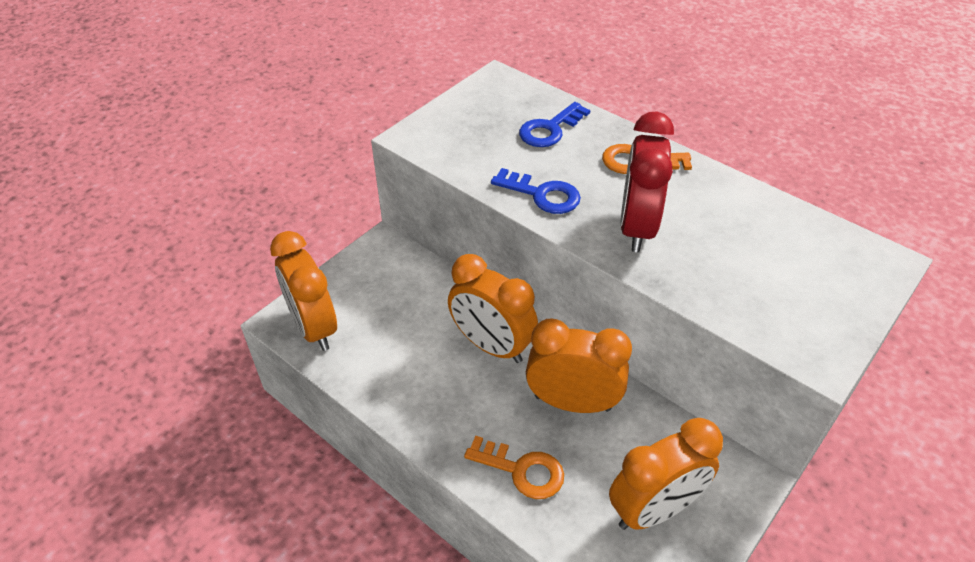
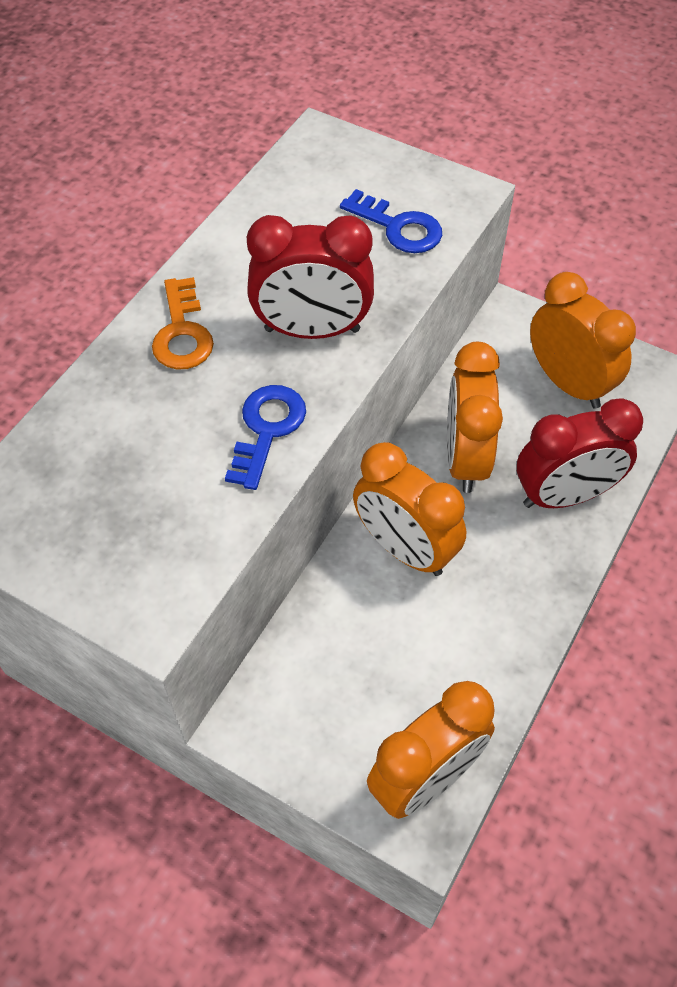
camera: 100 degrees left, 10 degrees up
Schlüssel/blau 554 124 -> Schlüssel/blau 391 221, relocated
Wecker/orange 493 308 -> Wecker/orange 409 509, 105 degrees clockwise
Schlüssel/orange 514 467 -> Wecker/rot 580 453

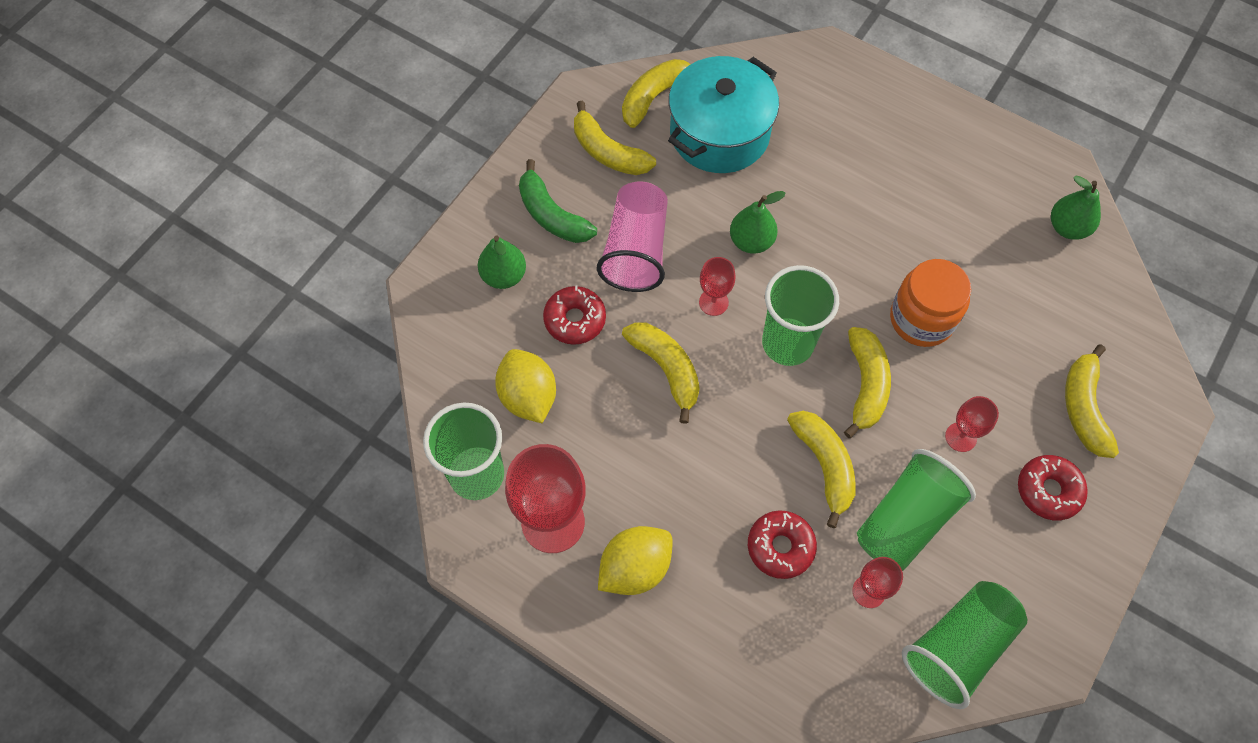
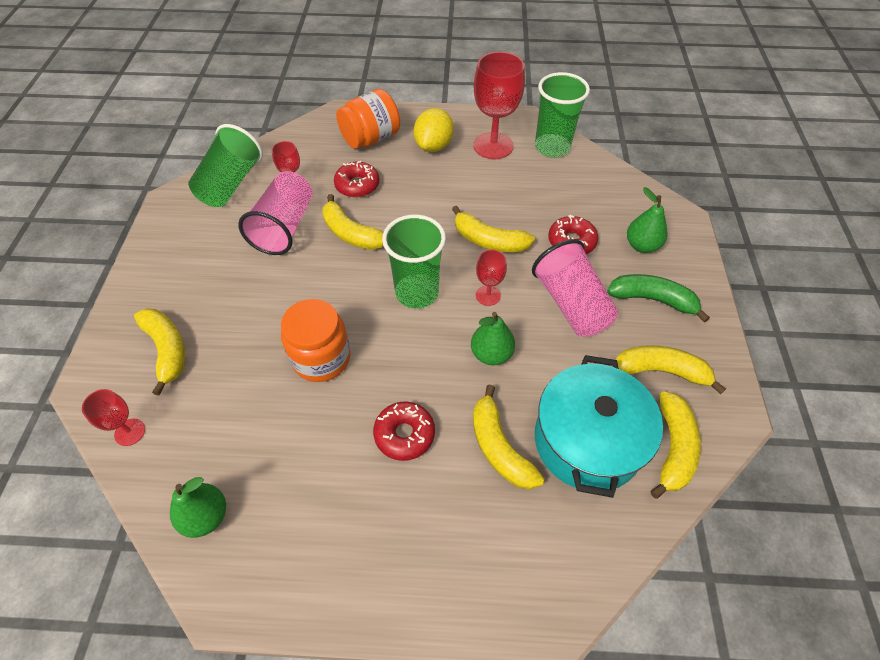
camera: 150 degrees right, 10 degrees down
Kelch/rot 972 424 -> Kelch/rot 113 417, relocated
Becher/grün 916 510 -> Becher/rosa 275 213
none -> Einmachglas/orange 368 119
Donut/rot 1053 488 -> Donut/rot 404 431, relocated
Banane/gelb 867 382 -> Banane/gelb 508 437, relocated
Zitrone/gelb 525 386 -> none

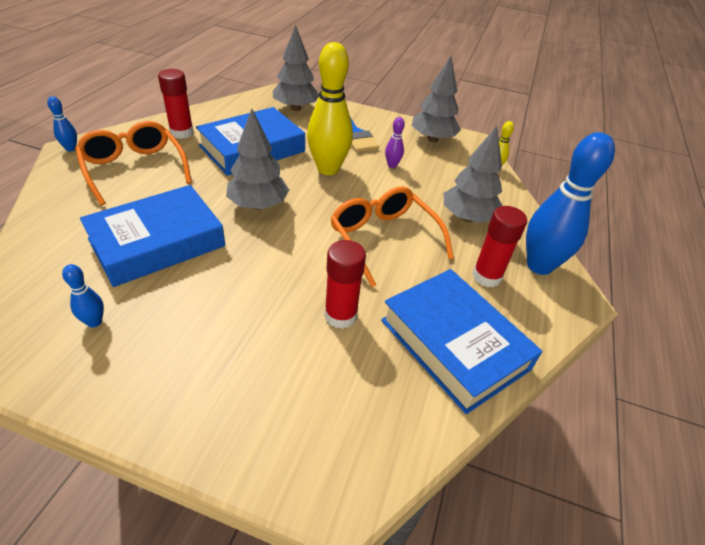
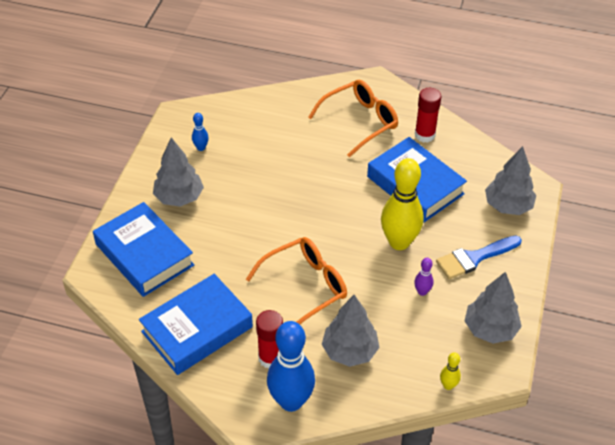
camera: 90 degrees right, 5 degrees up
Buch/blau 153 236 -> Buch/blau 143 249, relocated
Baum/grau 257 159 -> Baum/grau 178 172, relocated
Bowlingkegel/blau 62 124 -> none
Klebestift/rot 345 284 -> none

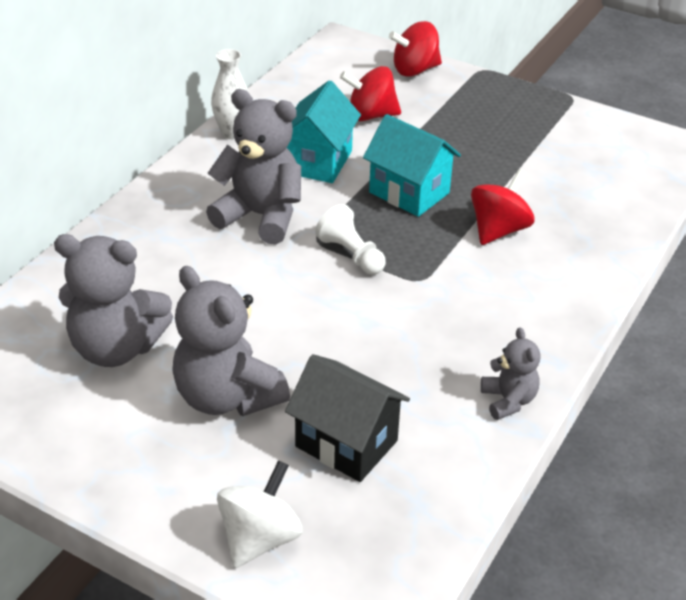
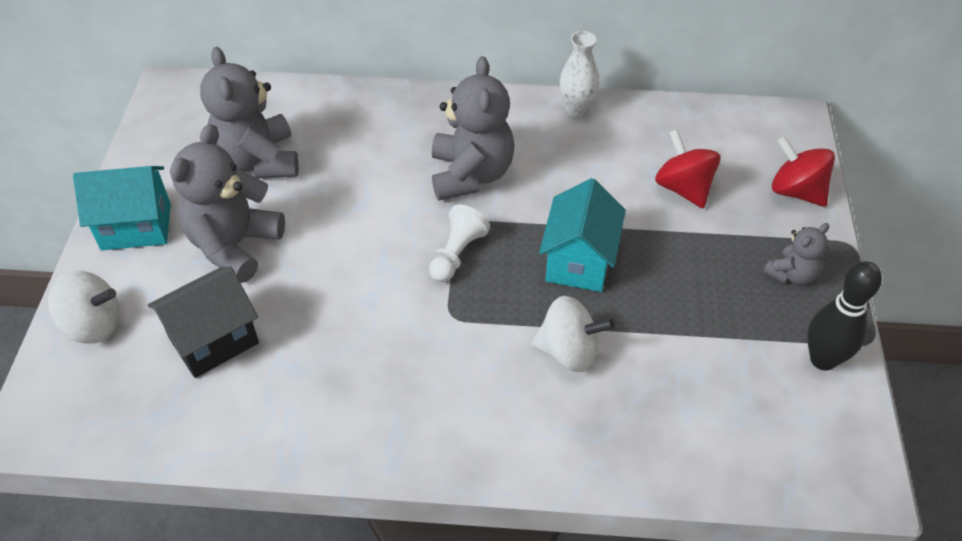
camera: 65 degrees right, 10 degrees up
Haus/türkis 324 131 -> Haus/türkis 122 208, relocated
Haus/schwarz 347 418 -> Haus/schwarz 203 322, 45 degrees clockwise
Kreisel/rot 503 207 -> Kreisel/weiß 573 334
Teddybär/grau 511 373 -> Teddybär/grau 796 254, relocated
none -> Bowlingkegel/schwarz 844 315

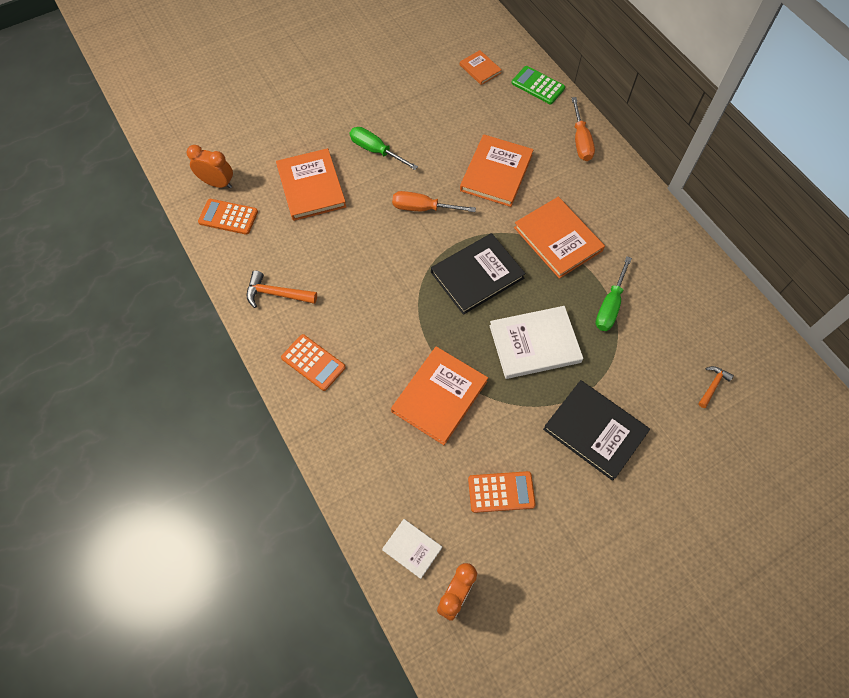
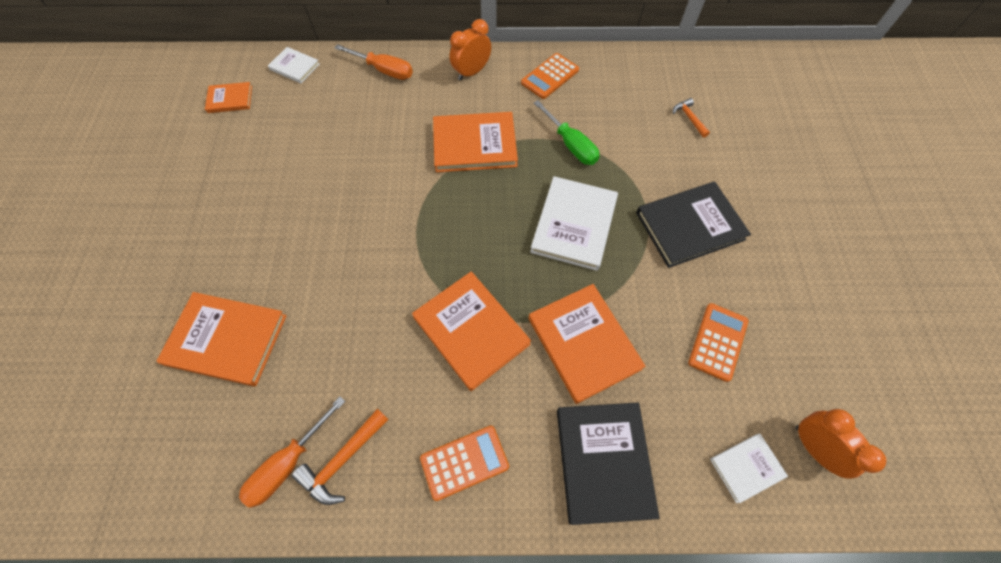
camera: 60 degrees left, 0 degrees up
Schraubenzieher/orange 434 201 -> Schraubenzieher/orange 292 452, relocated
Taschenrechner/grün 538 85 -> Buch/weiß 294 65
Buch/orange 497 171 -> Buch/orange 471 331, relocated
Wecker/orange 210 166 -> Wecker/orange 470 49, relocated
Taschenrechner/orange 228 217 -> Taschenrechner/orange 550 76, relocated
Buch/schwarz 478 274 -> Buch/schwarz 608 464, relocated
Schraubenzieher/grün 384 148 -> none

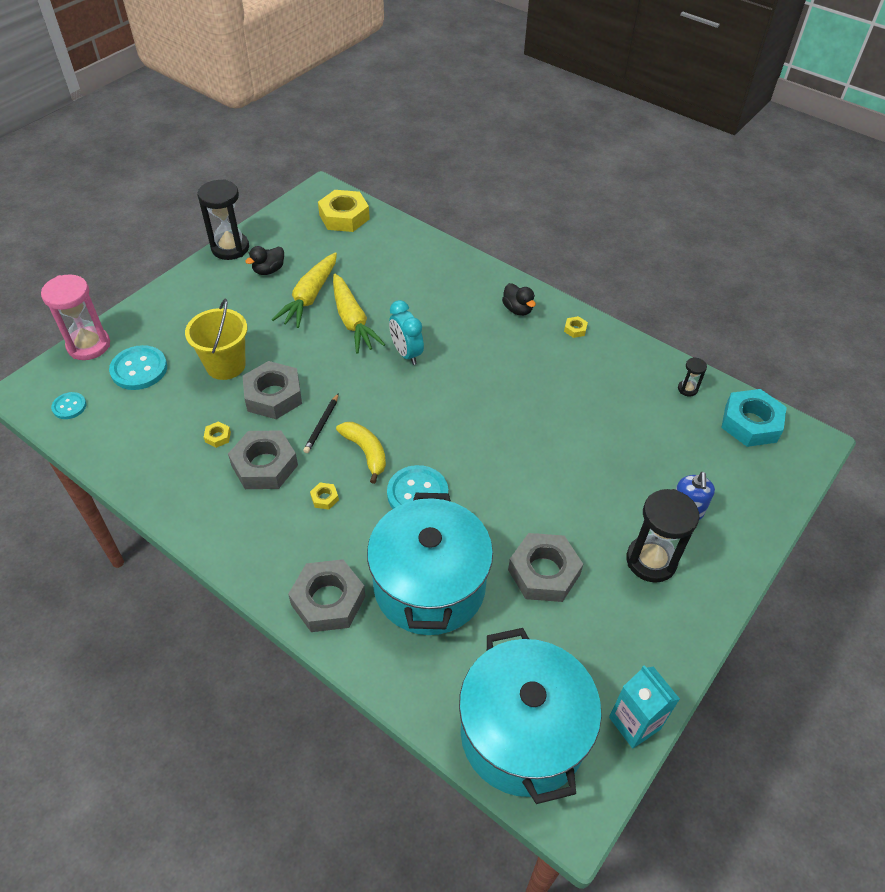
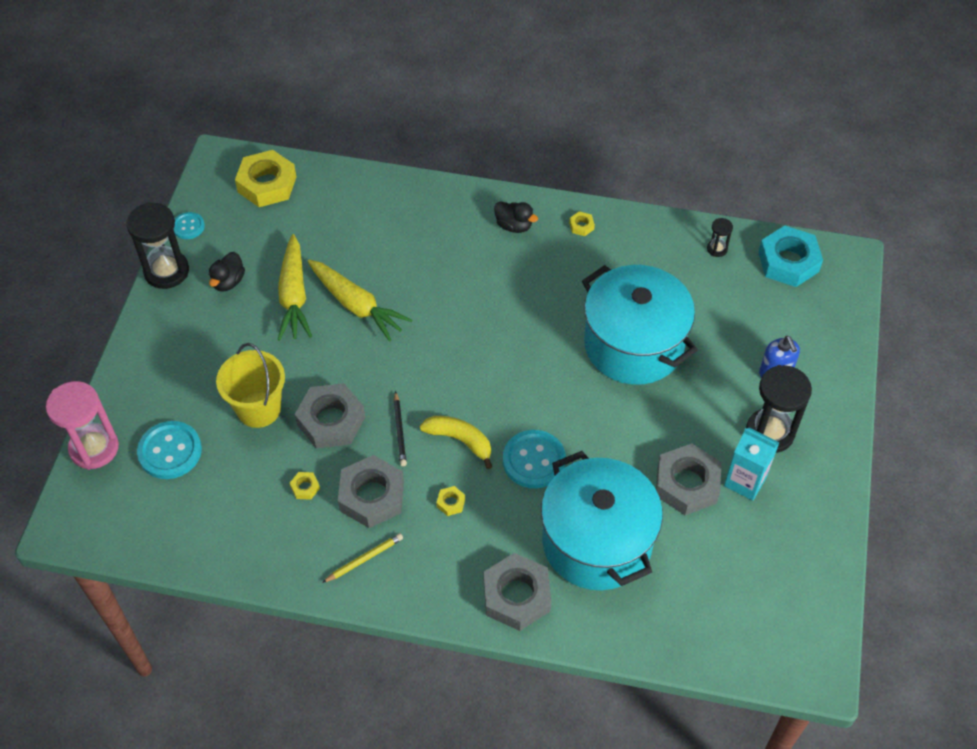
camera: 25 degrees left, 5 degrees up
Knopf/türkis 69 405 -> Knopf/türkis 189 225, relocated
none -> Bleistift/gelb 362 558
Kochtopf/türkis 530 716 -> Kochtopf/türkis 640 325, relocated
Getränkekarton/türkis 644 706 -> Getränkekarton/türkis 751 464, relocated
Wecker/türkis 406 332 -> none

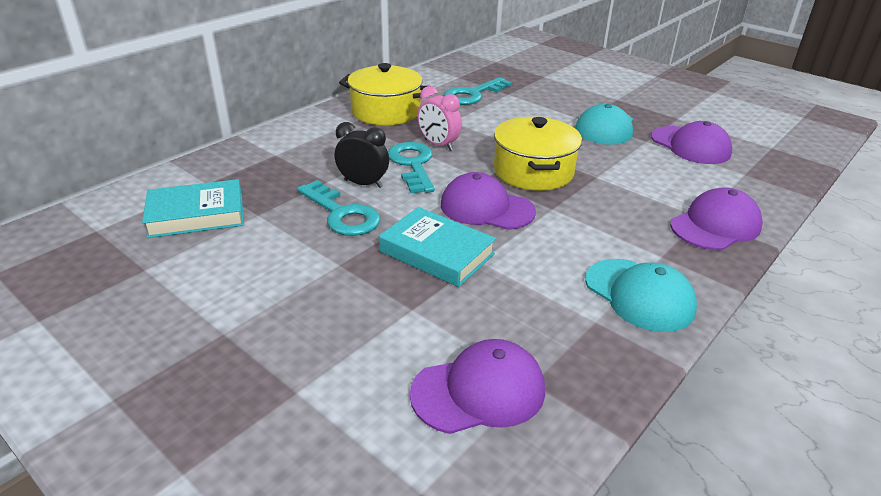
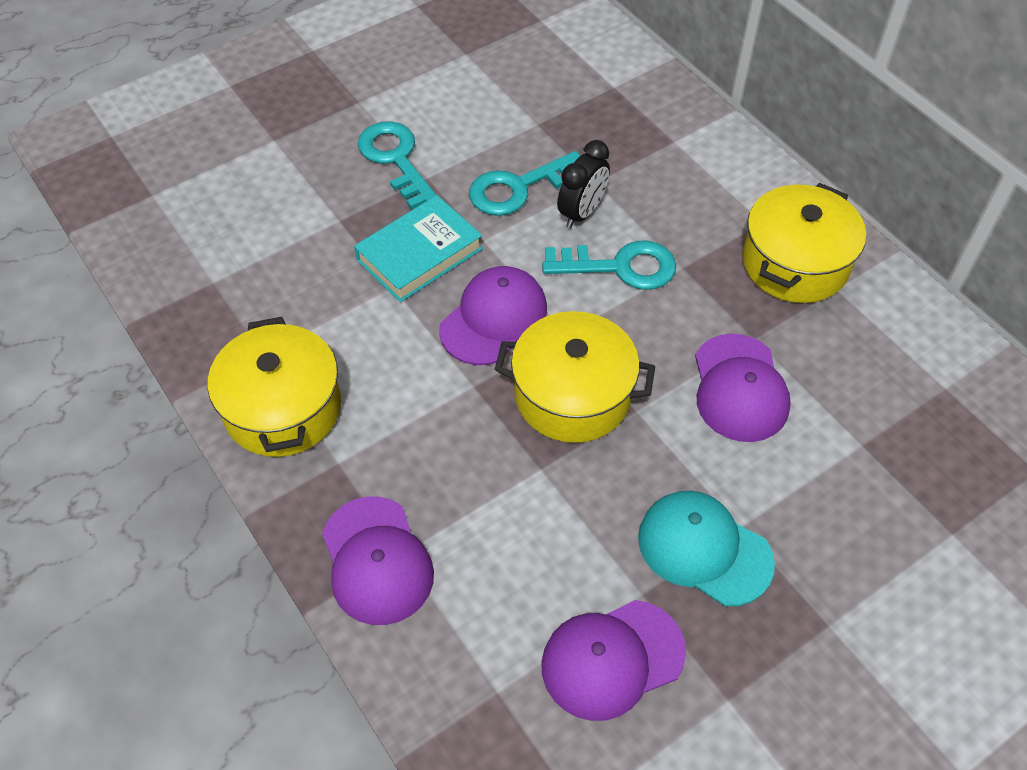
camera: 105 degrees right, 20 degrees up
Kappe/türkis 641 295 -> Kochtopf/gelb 274 387
Schlüssel/türkis 478 91 -> Schlüssel/türkis 397 165, relocated
Kappe/lila 477 386 -> Kappe/lila 743 388, relocated
Buch/türkis 193 208 -> none
Wecker/rosa 439 118 -> none

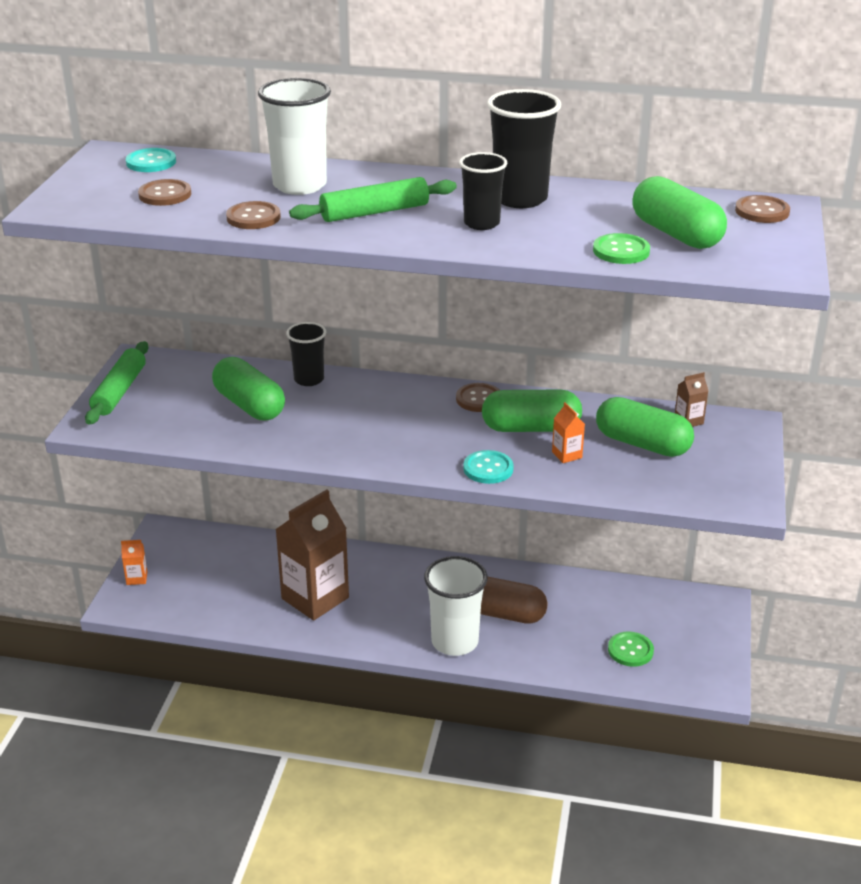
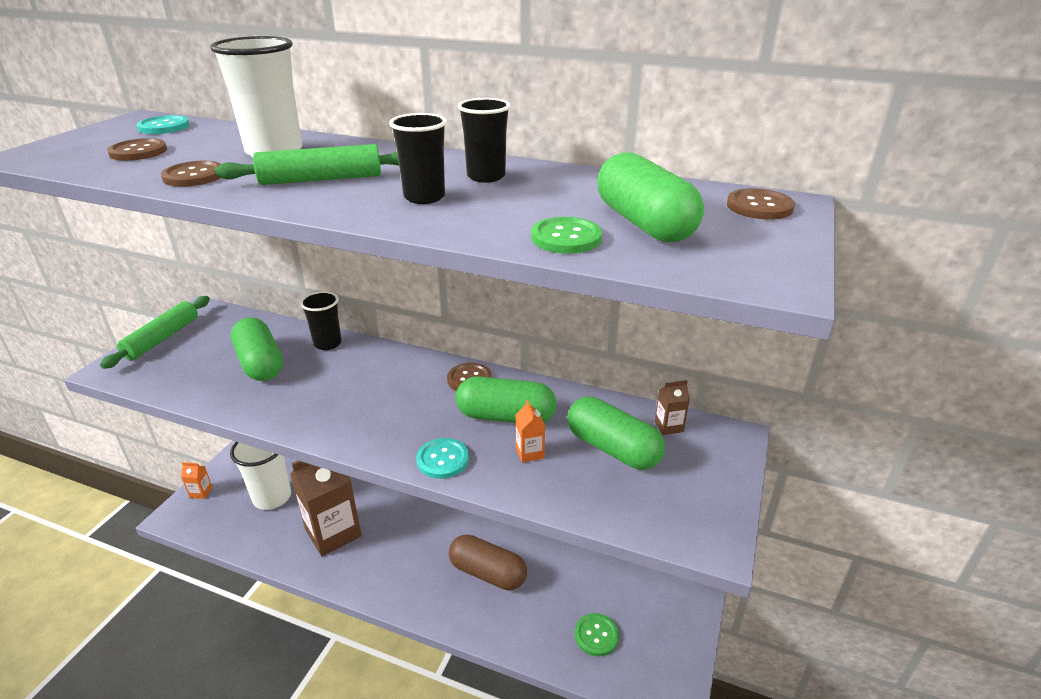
camera: 10 degrees right, 0 degrees up
Becher/weiß 456 606 -> Becher/weiß 260 476, relocated
Becher/schwarz 524 148 -> Becher/schwarz 484 140, x0.64

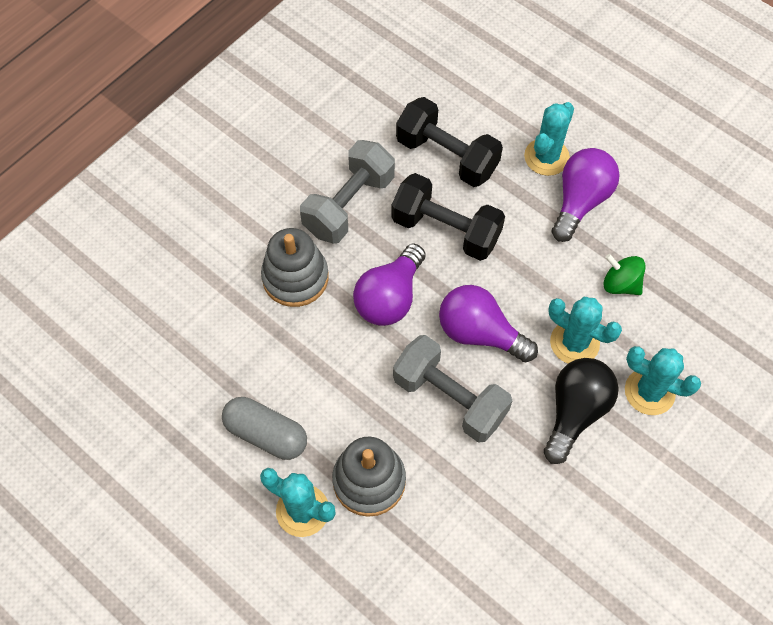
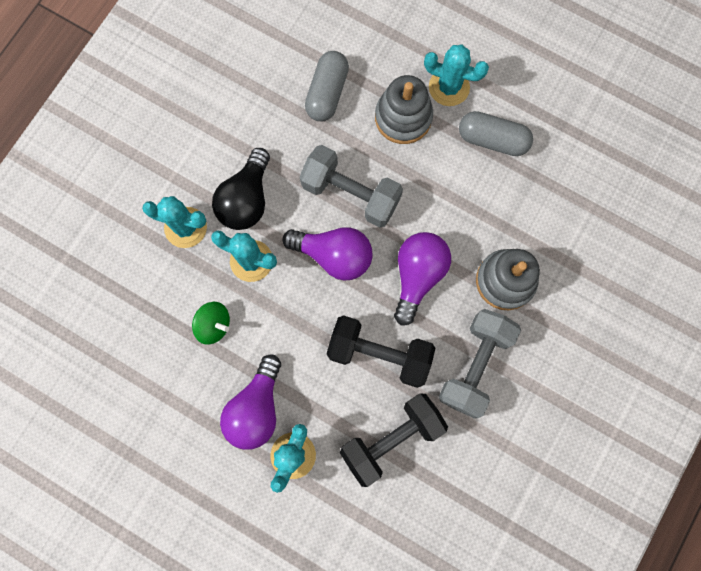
camera: 170 degrees right, 15 degrees up
none -> Kapsel/grau 327 86
Hantel/schwarz 449 142 -> Hantel/schwarz 394 440, 60 degrees counterclockwise

